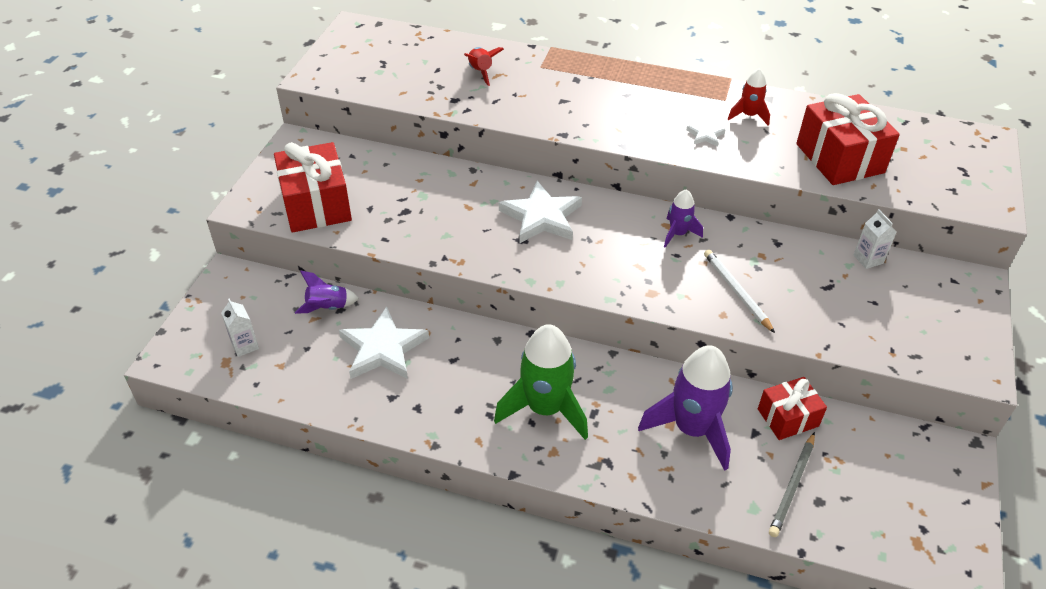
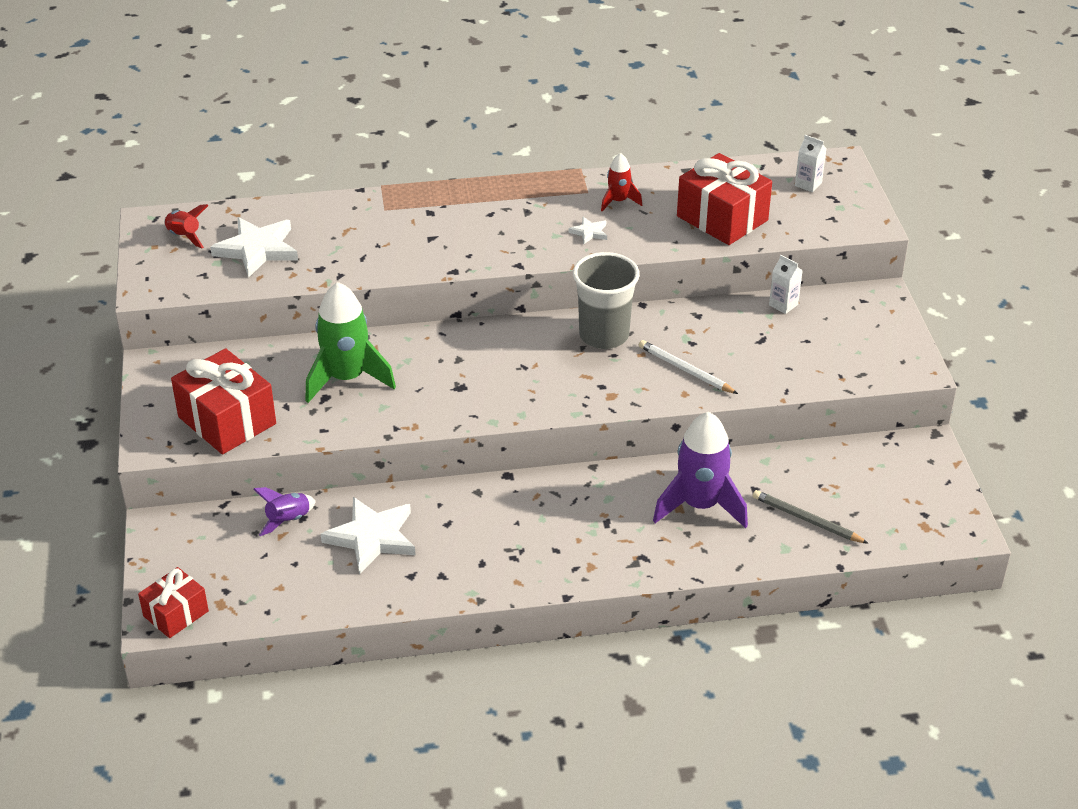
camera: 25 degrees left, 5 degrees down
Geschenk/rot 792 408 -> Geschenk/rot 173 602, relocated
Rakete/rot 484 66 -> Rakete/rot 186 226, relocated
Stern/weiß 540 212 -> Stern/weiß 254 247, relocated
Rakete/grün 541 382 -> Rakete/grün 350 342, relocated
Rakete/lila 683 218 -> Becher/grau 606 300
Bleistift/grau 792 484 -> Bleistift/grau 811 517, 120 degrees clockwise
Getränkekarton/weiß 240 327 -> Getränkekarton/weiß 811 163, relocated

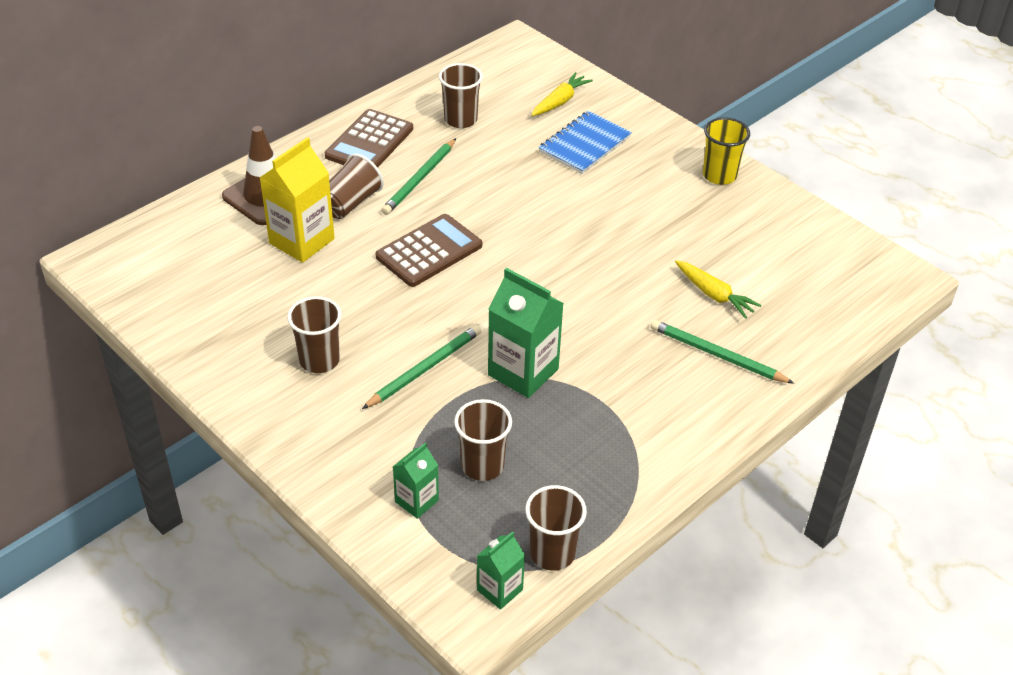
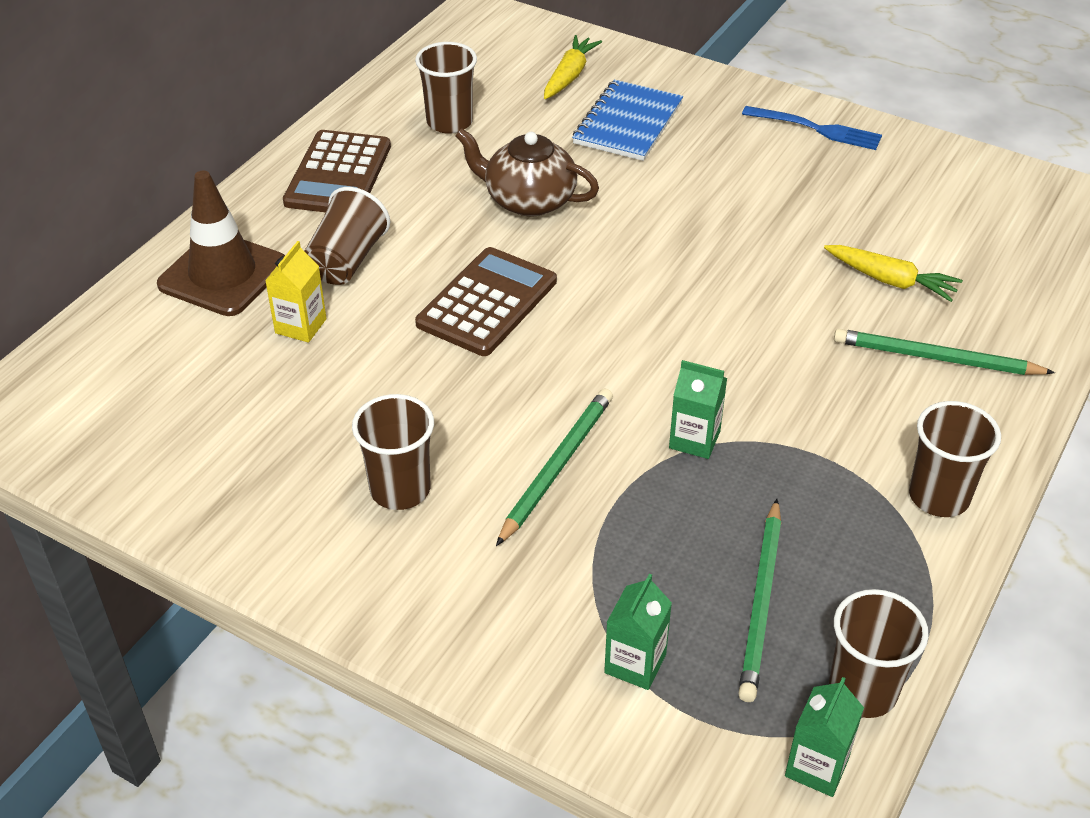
camera: 15 degrees left, 0 degrees up
Getränkekarton/gelb 297 200 -> Getränkekarton/gelb 296 292, x0.56
none -> Teekanne/braun 527 172
Getränkekarton/grün 526 333 -> Getränkekarton/grün 698 409, x0.56
Bleistift/grün 418 176 -> Bleistift/grün 759 600, relocated
Becher/gelb 726 151 -> Gabel/blau 812 128
Becher/braun 483 440 -> Becher/braun 955 459, relocated

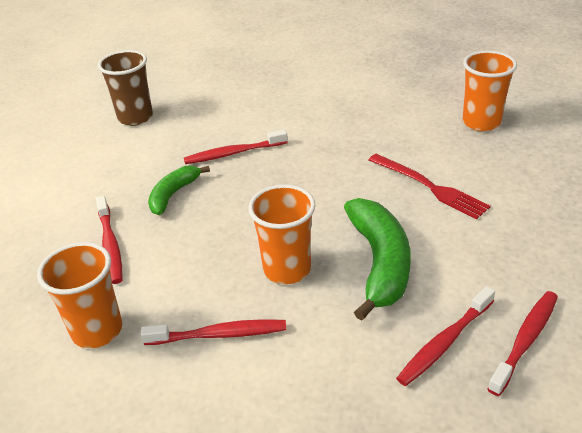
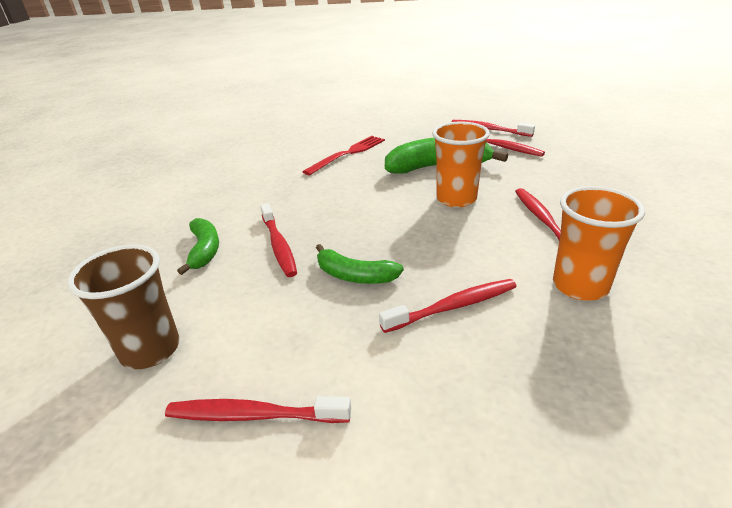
camera: 95 degrees left, 5 degrees down
none -> Zahnbürste/rot 258 409
none -> Banane/grün 198 246
Becher/orange 490 91 -> none

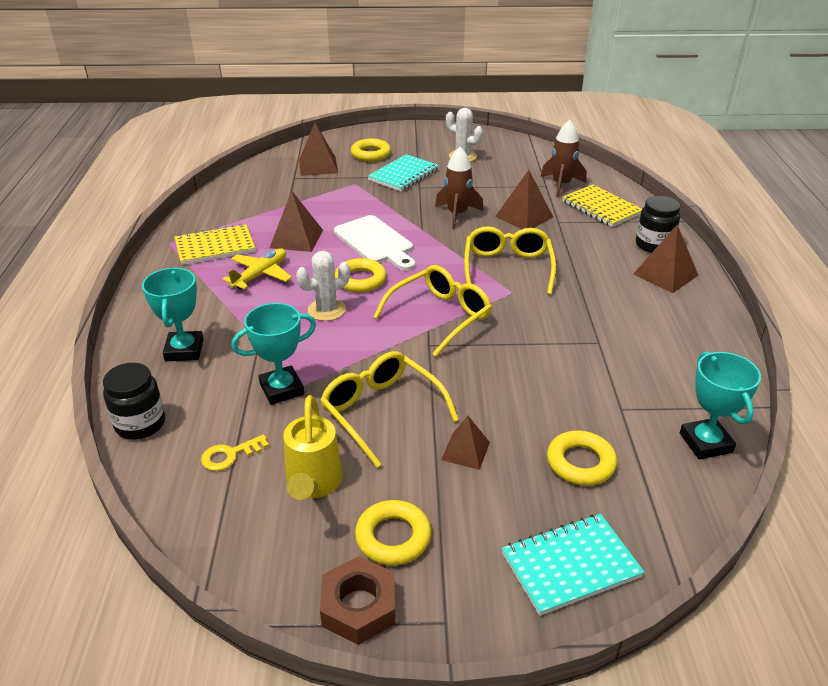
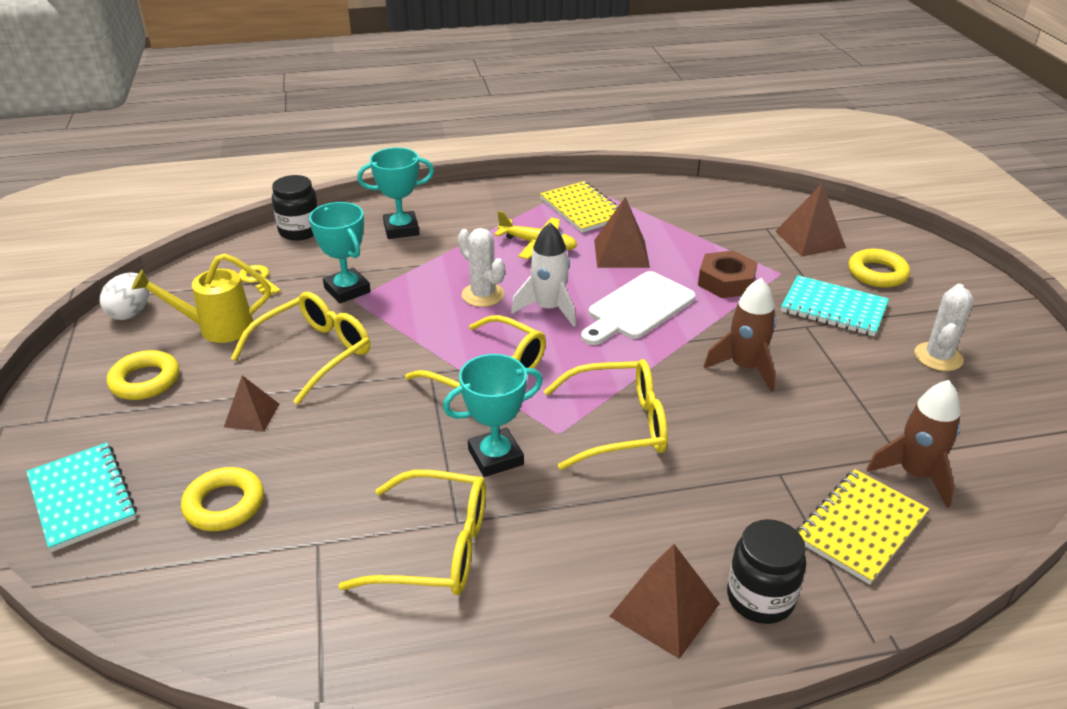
camera: 80 degrees right, 0 degrees up
none -> Ei/weiß 124 296
none -> Brille/gelb 412 533
Pokal/türkis 720 405 -> Pokal/türkis 493 415, relocated
Ring/gelb 360 275 -> Rakete/weiß 543 275
Sechskantmutter/braun 357 600 -> Sechskantmutter/braun 728 274, relocated
Pyramide/braun 524 199 -> none

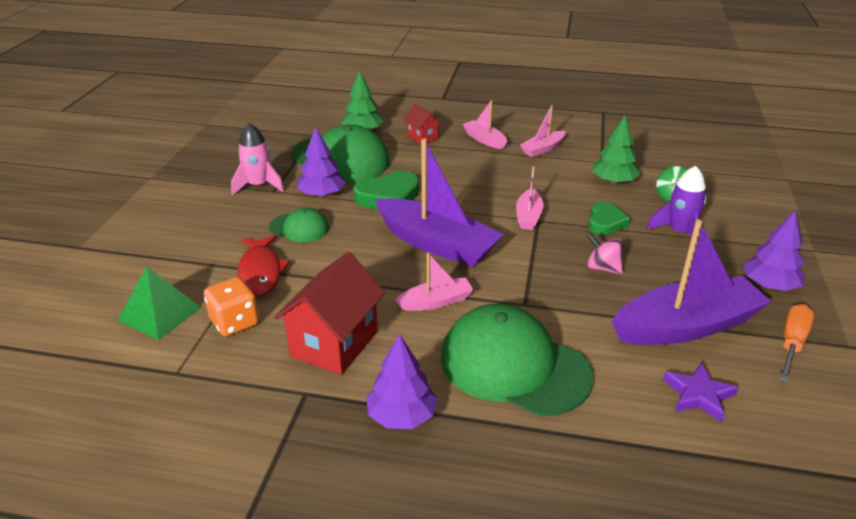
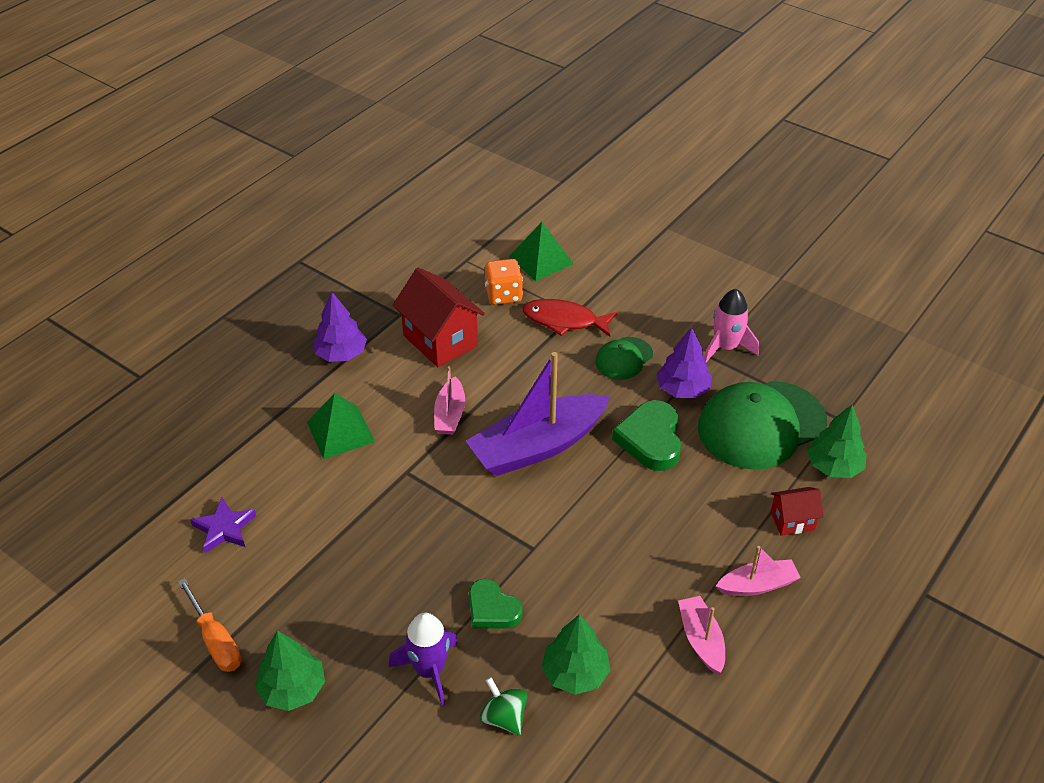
camera: 115 degrees right, 10 degrees up
Baum/lila 774 250 -> Baum/grün 290 671
Kappe/grün 517 360 -> Pyramide/grün 341 426
Boot/rosa 529 198 -> none
Kreisel/rosa 605 254 -> none
Boot/lila 692 282 -> none

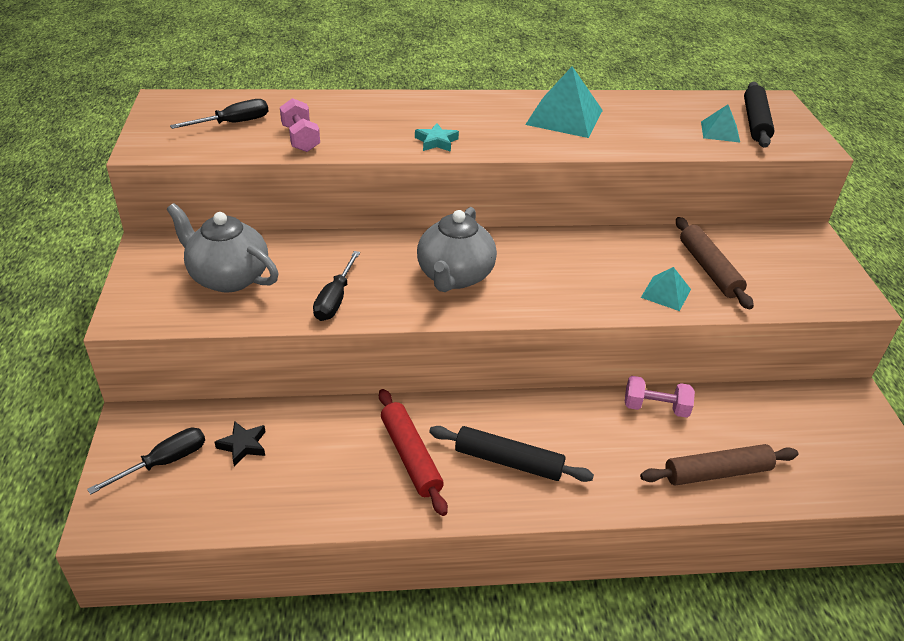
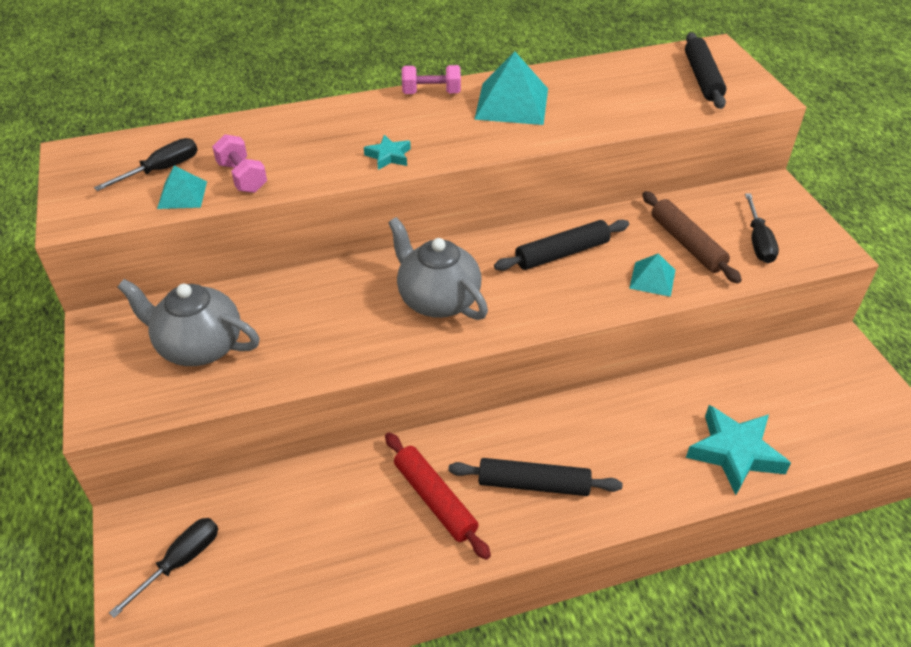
camera: 10 degrees left, 5 degrees up
Pyramide/türkis 720 123 -> Pyramide/türkis 182 187, relocated
Teekanne/grau 457 249 -> Teekanne/grau 438 268, 135 degrees clockwise
Hantel/rosa 660 397 -> Hantel/rosa 431 79, relocated
none -> Nudelholz/schwarz 561 245
Nudelholz/braun 719 464 -> Stern/türkis 738 450
Schraubenzieher/schwarz 336 286 -> Schraubenzieher/schwarz 762 228, relocated
Stern/schwarz 240 443 -> none

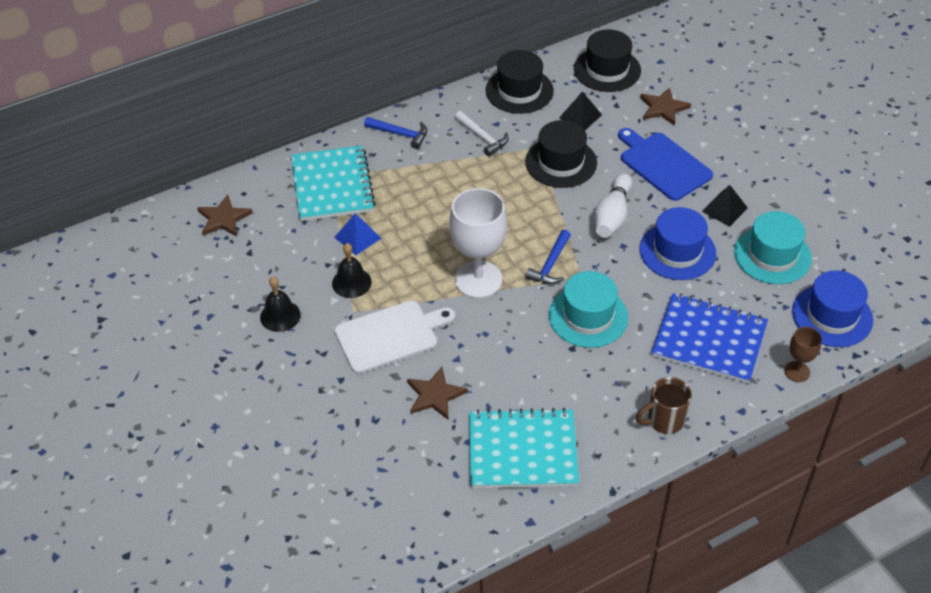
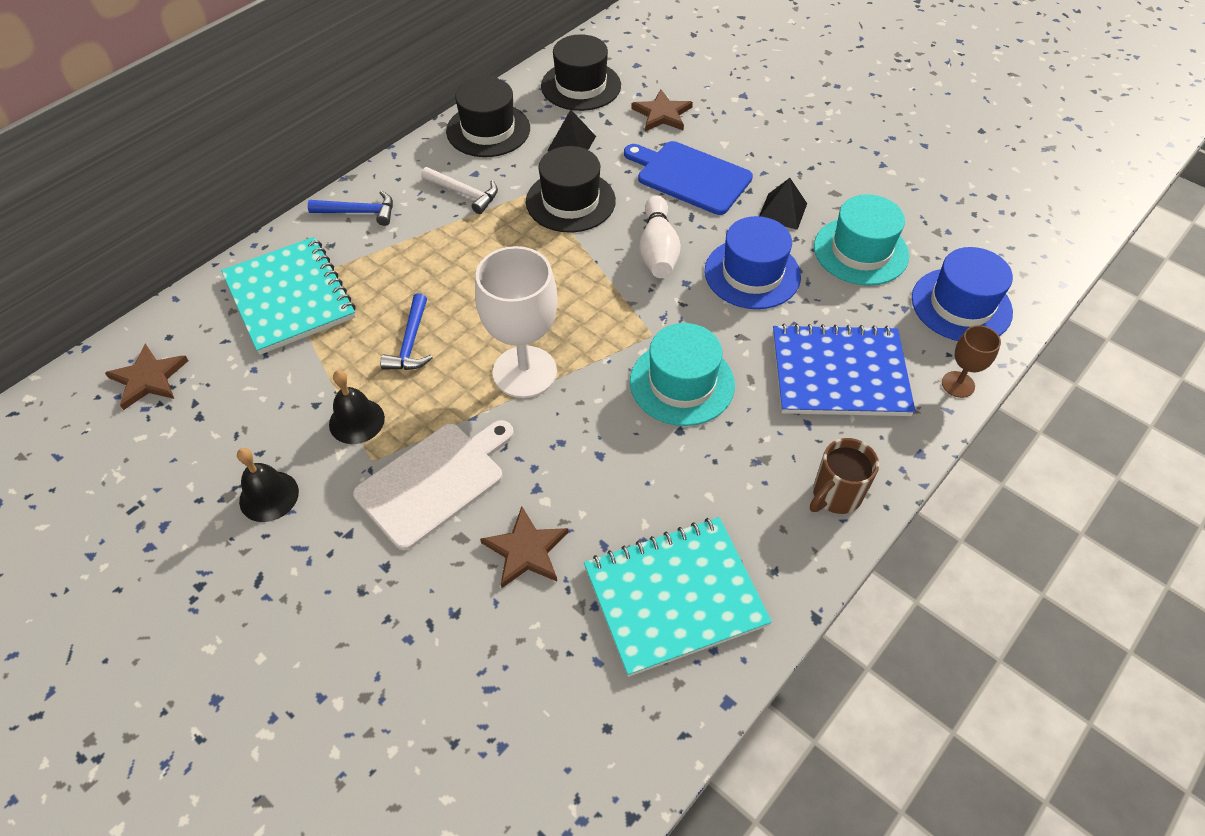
camera: 20 degrees left, 5 degrees up
Hammer/blau 548 257 -> Hammer/blau 406 331, relocated
Pyramide/blau 358 234 -> none

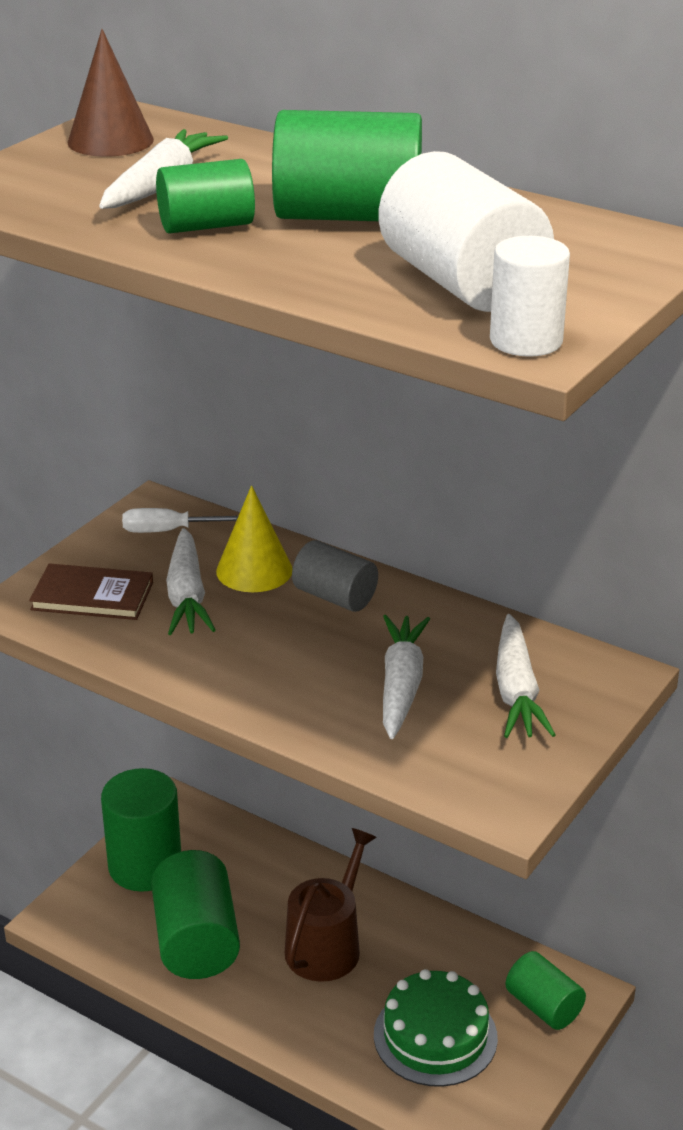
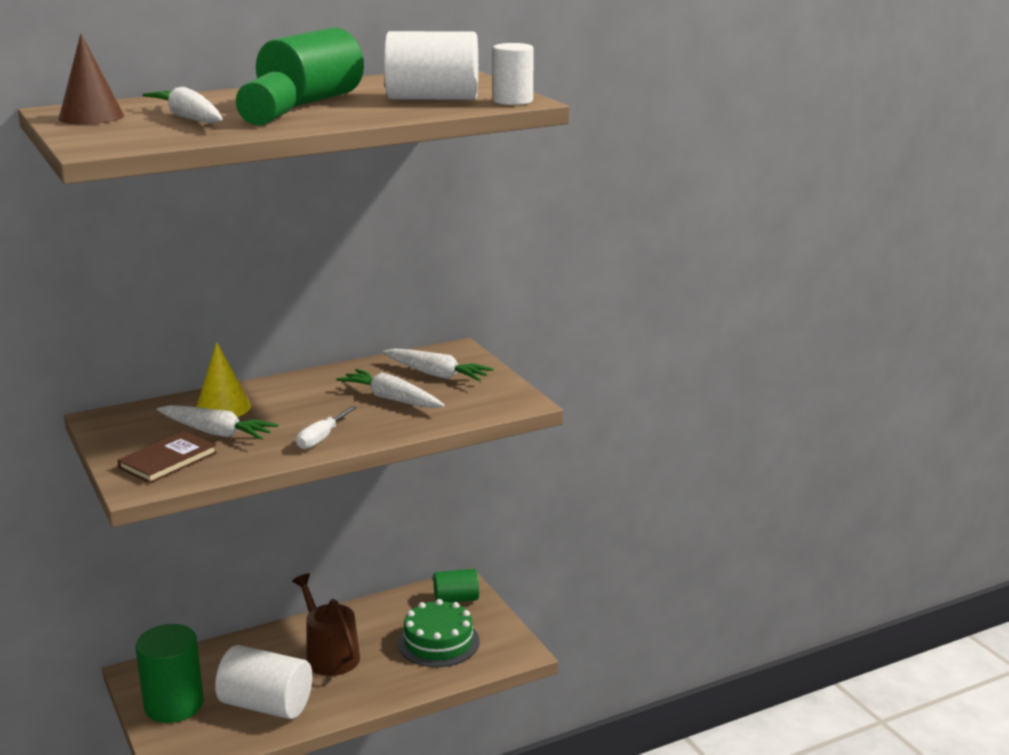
camera: 60 degrees left, 10 degrees down
Vollzylinder/grün 195 914 -> Vollzylinder/weiß 263 682
Schraubenzieher/weiß 180 520 -> Schraubenzieher/weiß 326 427, relocated
Vollzylinder/grau 335 576 -> none

